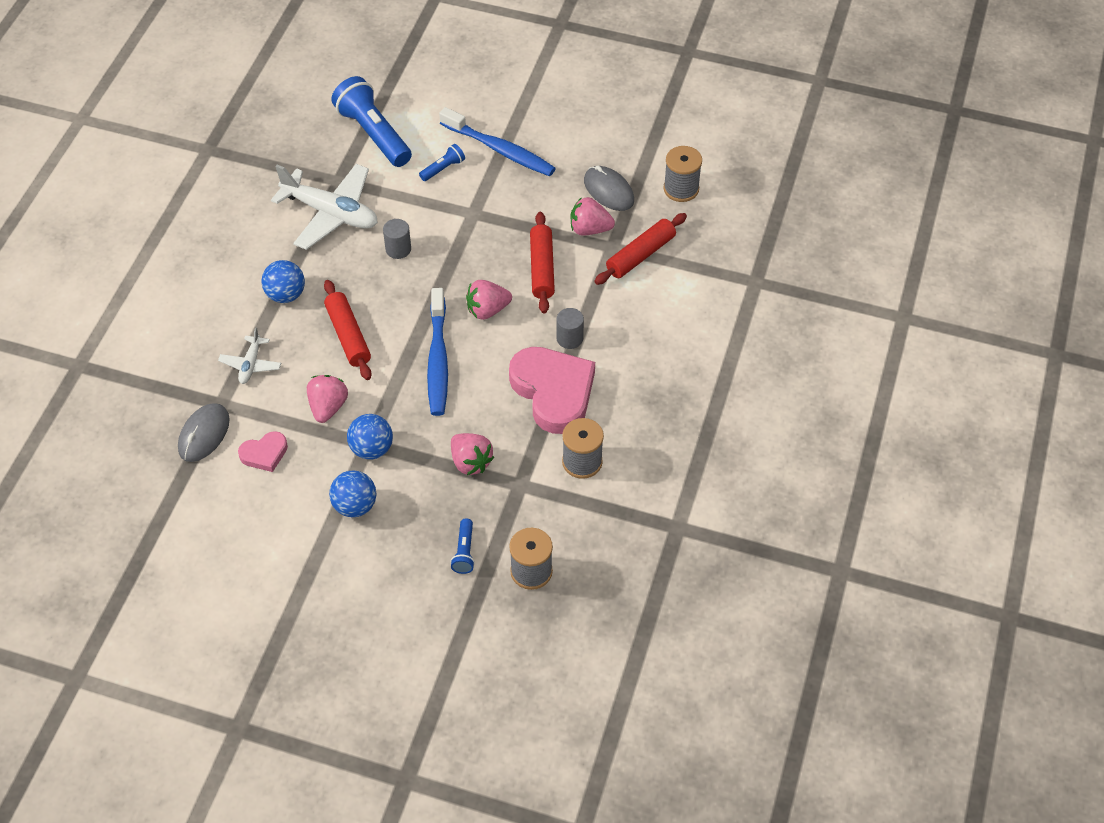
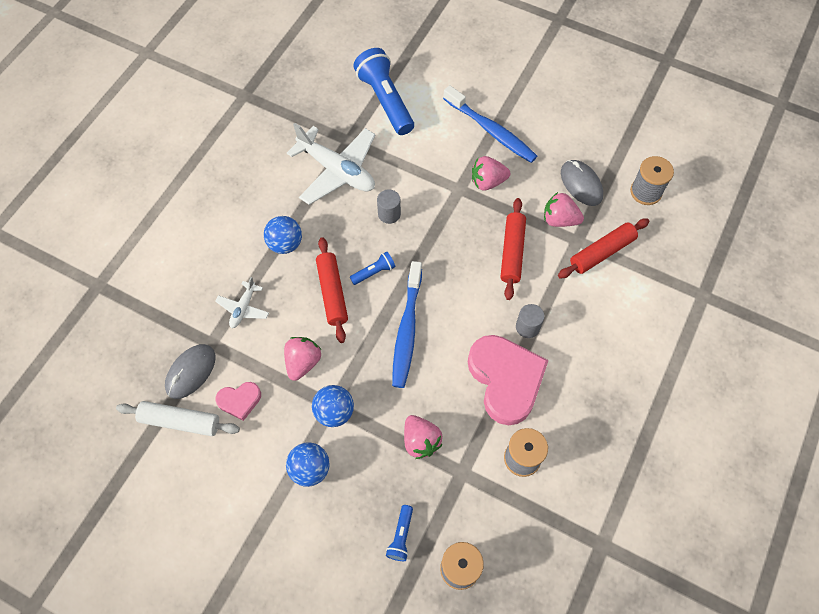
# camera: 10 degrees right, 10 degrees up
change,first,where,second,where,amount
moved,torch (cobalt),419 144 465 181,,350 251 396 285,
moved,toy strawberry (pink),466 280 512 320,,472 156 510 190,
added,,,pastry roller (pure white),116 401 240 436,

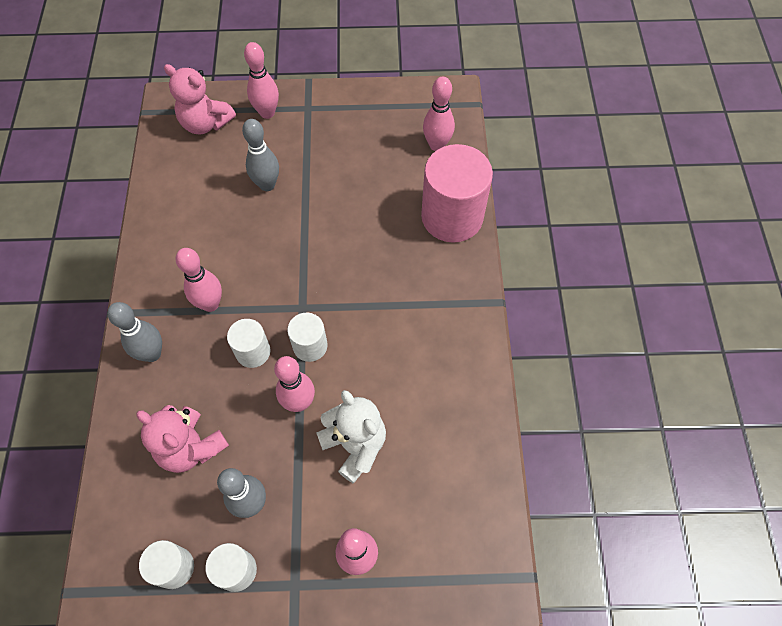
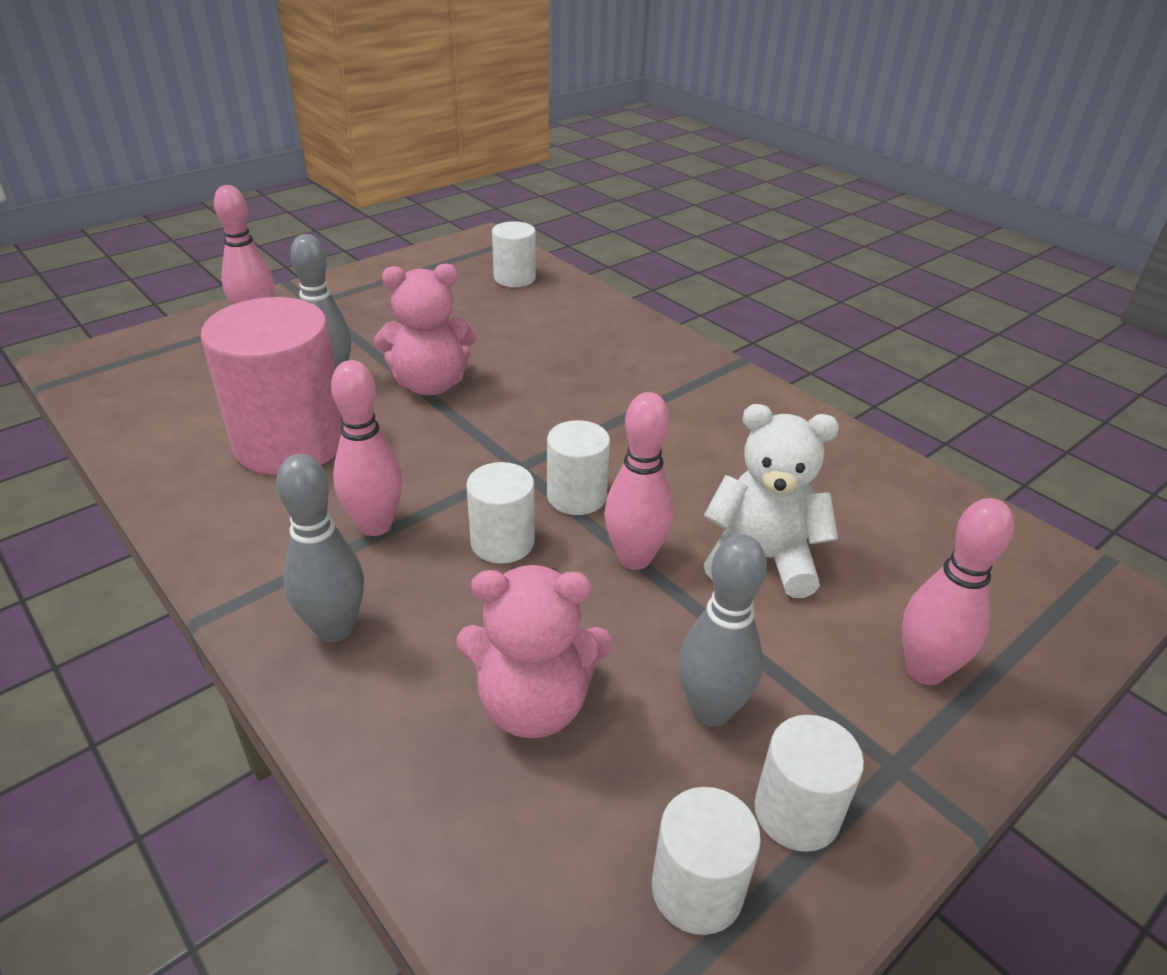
# camera: 40 degrees left, 25 degrees down
change,first,where,second,where,amount
moved,teddy (pink),164 64 236 134,,374 264 477 395,
moved,solid cylinder (pink),421 144 493 243,,201 297 342 475,
replaced,bowling pin (pink),423 77 455 151,solid cylinder (pure white),492 221 536 287,

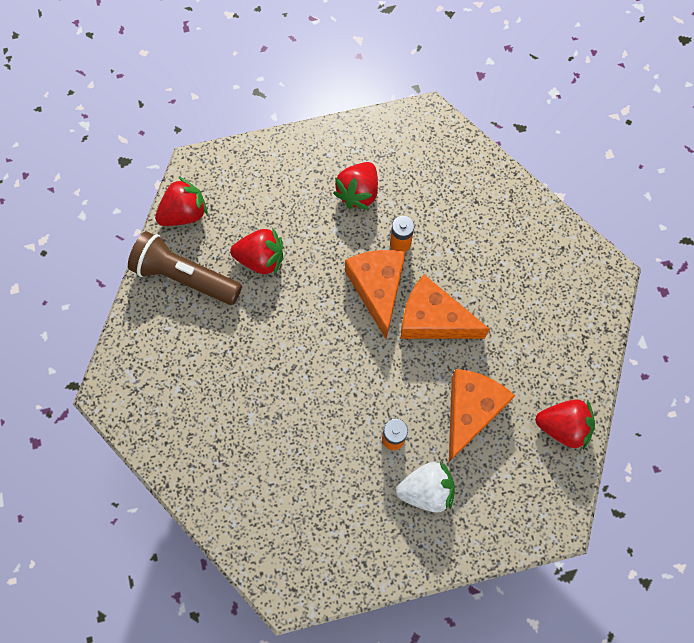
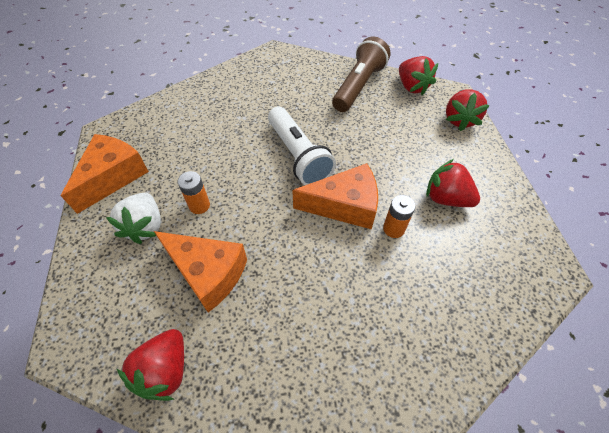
# camera: 95 degrees right, 15 degrees down
change,first,where,second,where,amount
moved,toy strawberry (red),230 227 283 276,,446 89 490 131,
moved,cheese (bright orange),401 275 490 339,,61 134 149 214,
added,,,torch (pure white),268 107 336 185,

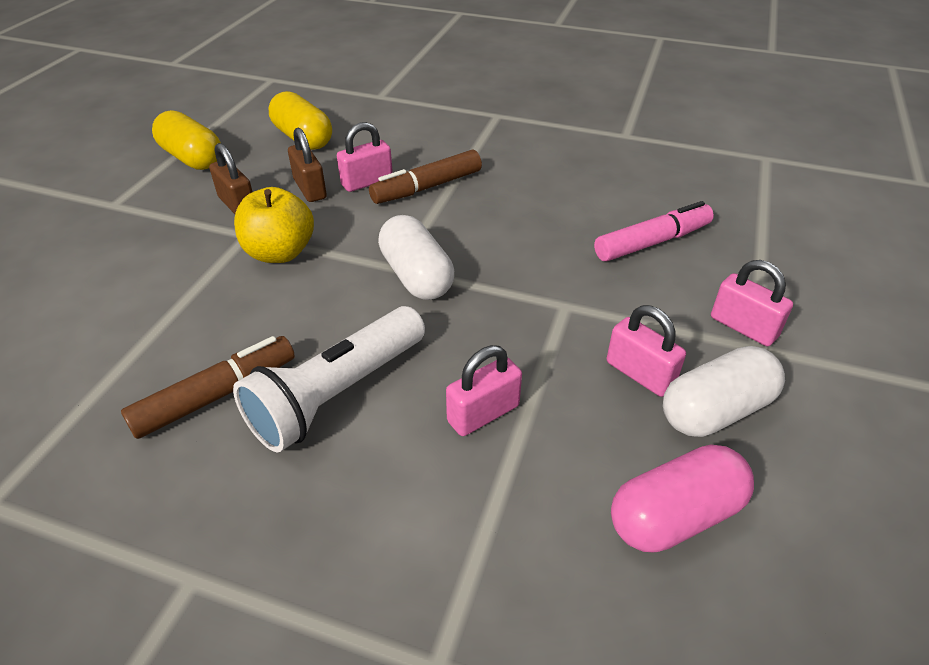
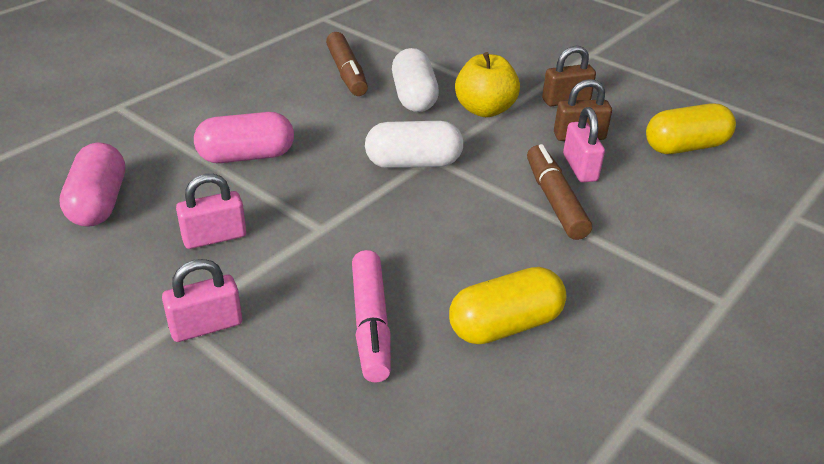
# camera: 110 degrees right, 5 degrees down
change,first,where,second,where,amount
moved,pill shape (bright yellow),152 110 221 170,,449 267 567 344,
removed,torch (pure white),233 306 425 452,,,
replaced,lock (pink),446 345 522 436,pill shape (pink),194 112 294 163,
moved,pill shape (pure white),663 346 785 437,,392 48 439 112,

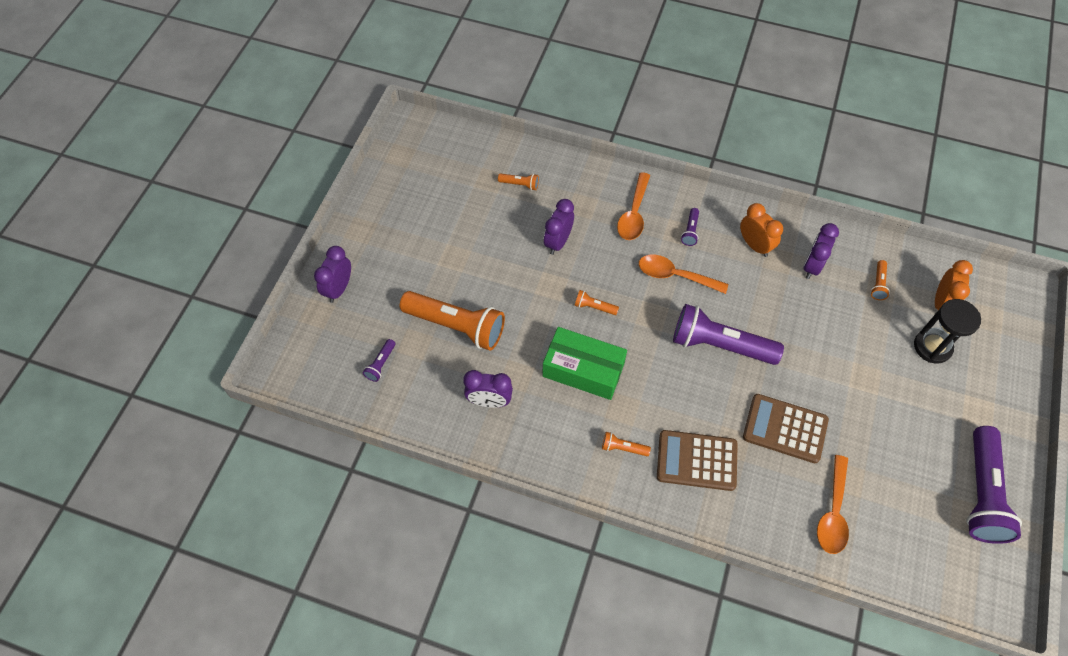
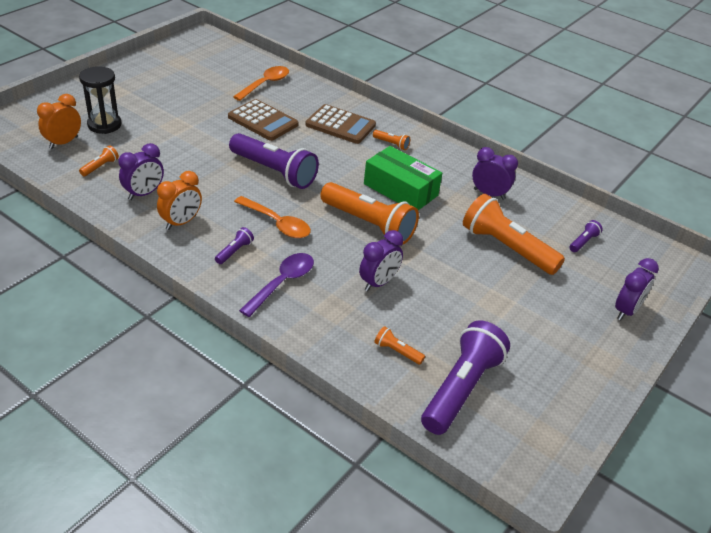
# camera: 165 degrees left, 20 degrees down
change,first,where,second,where,amount
resized,torch (bright orange),574 290 619 315,,320 182 419 244,x2.36
recoloured,tablespoon (bright orange),617 172 650 240,tablespoon (royal purple),239 253 314 317,
turned,alarm clock (bright orange),740 203 783 257,,157 171 202 230,120 degrees counterclockwise
moved,torch (royal purple),966 426 1022 544,,421 321 510 435,

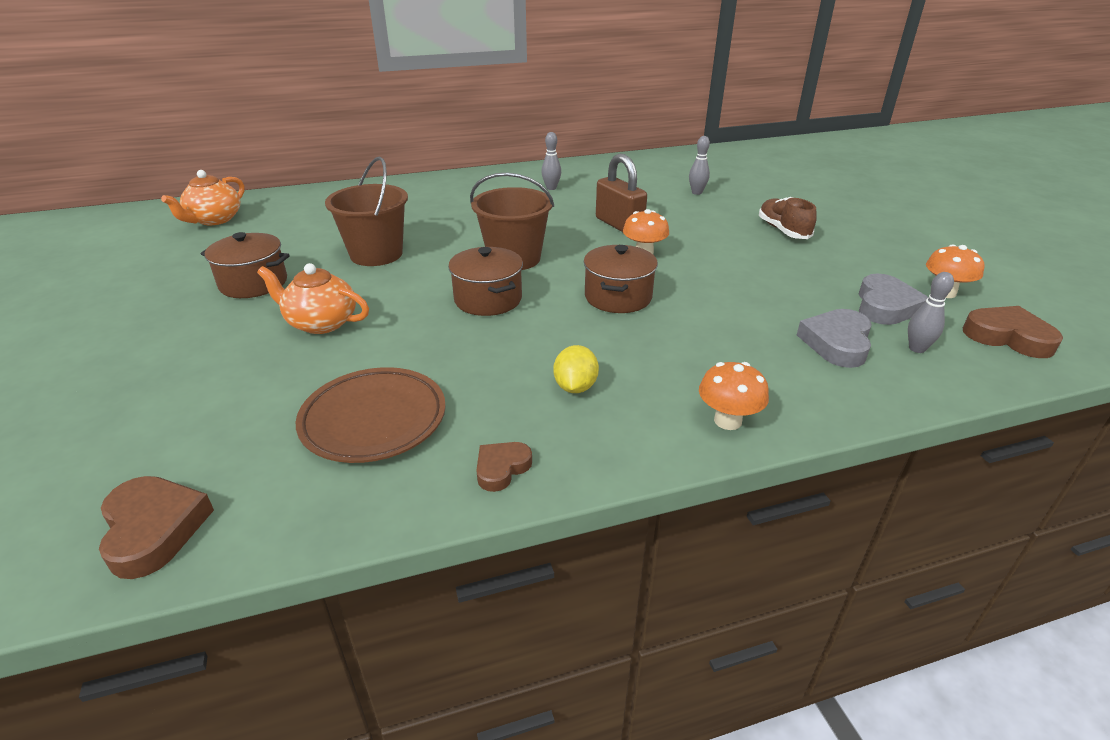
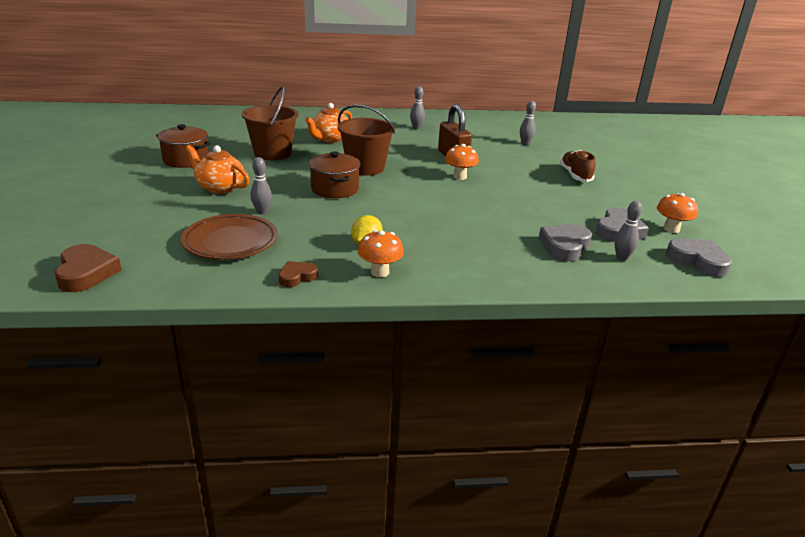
# camera: 10 degrees right, 5 degrees down
change,first,where,second,where,amount
moved,china teapot (bright orange),161 170 245 225,,305 103 352 143,
removed,stockpot (dark brown),584 245 658 313,,,
moved,toadstool (bright orange),699 362 769 430,,358 230 404 277,
recoloured,heart (dark brown),963 306 1063 358,heart (ash-grey),666 238 732 277,
added,,,bowling pin (ash-grey),250 157 272 215,

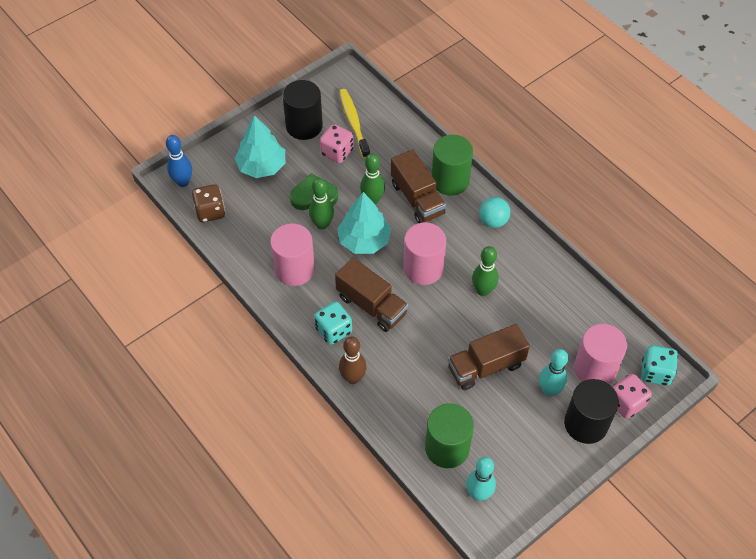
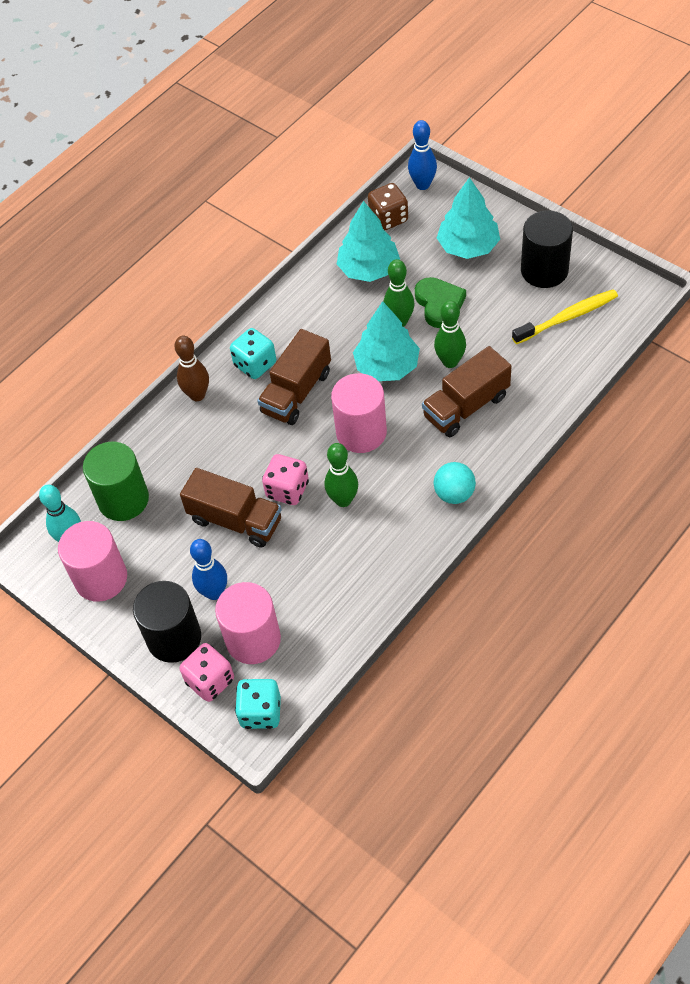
# camera: 85 degrees right, 0 degrees up
change,first,where,second,where,amount
moved,solid cylinder (pink),270 224 315 286,,58 521 127 602,
moved,die (pink),320 124 354 163,,262 454 309 505,
removed,solid cylinder (green),432 135 473 196,,,
turned,toy truck (dark brown),448 324 530 390,,180 468 282 548,150 degrees clockwise
recoloured,bowling pin (turquoise),539 349 568 396,bowling pin (cobalt),190 539 227 600,
added,,,tree (turquoise),337 201 400 282,

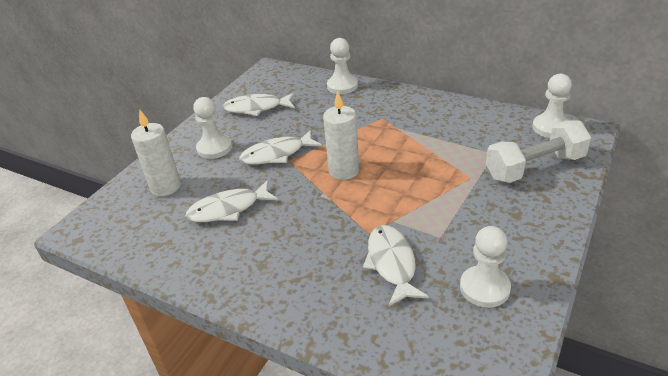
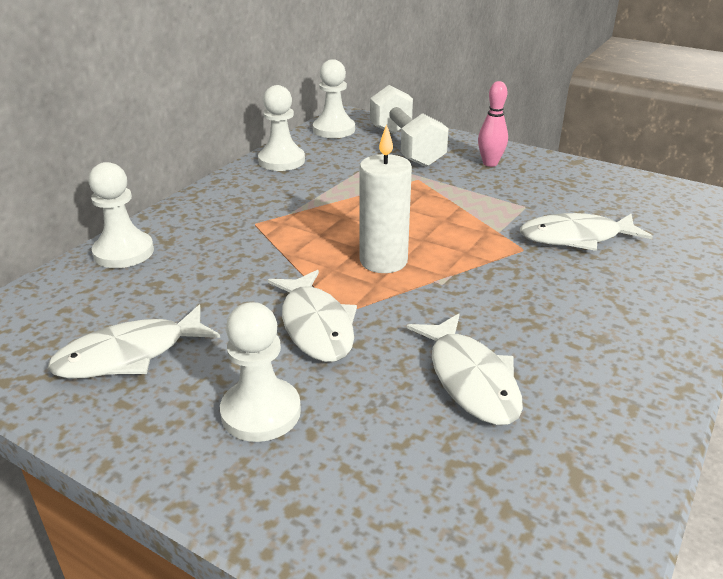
# camera: 90 degrees left, 5 degrees down
change,first,where,second,where,amount
removed,pillar candle (pure white),131 109 181 196,,,
turned,toy fish (pure white),222 93 295 116,,48 305 220 379,60 degrees clockwise
moved,pawn (pure white),460 226 511 308,,258 85 305 171,
added,,,bowling pin (pink),478 81 508 167,

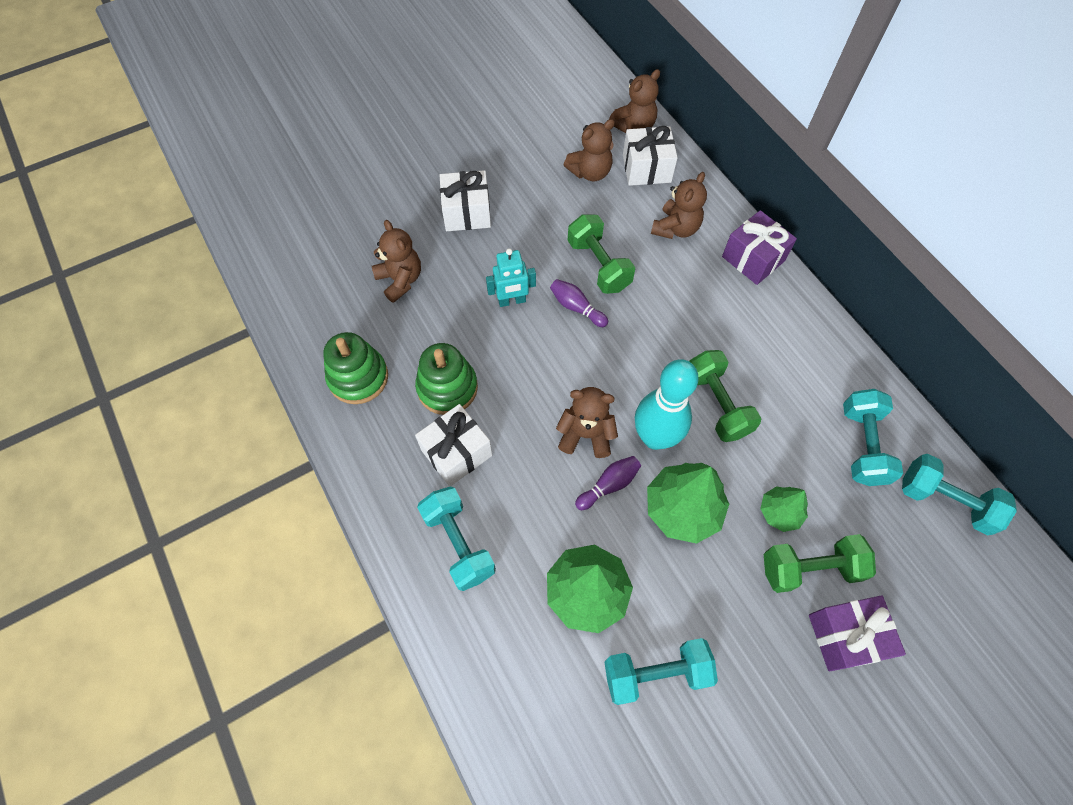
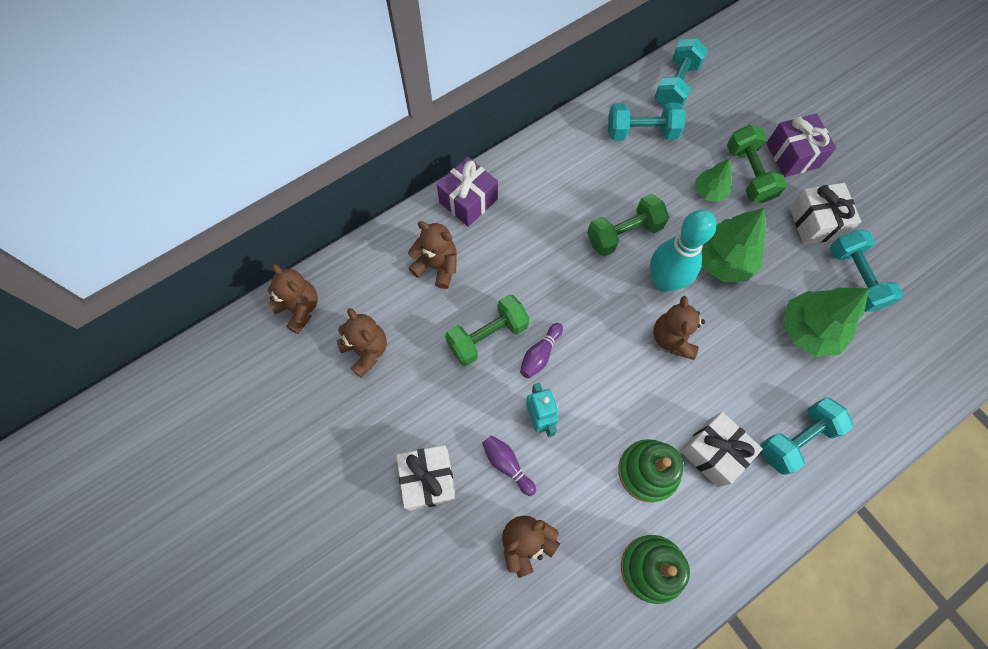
# camera: 95 degrees left, 5 degrees up
change,first,where,second,where,amount
moved,bowling pin (royal purple),575 456 641 510,,482 435 536 496,
moved,present (pure white),623 126 678 186,,789 183 861 245,

